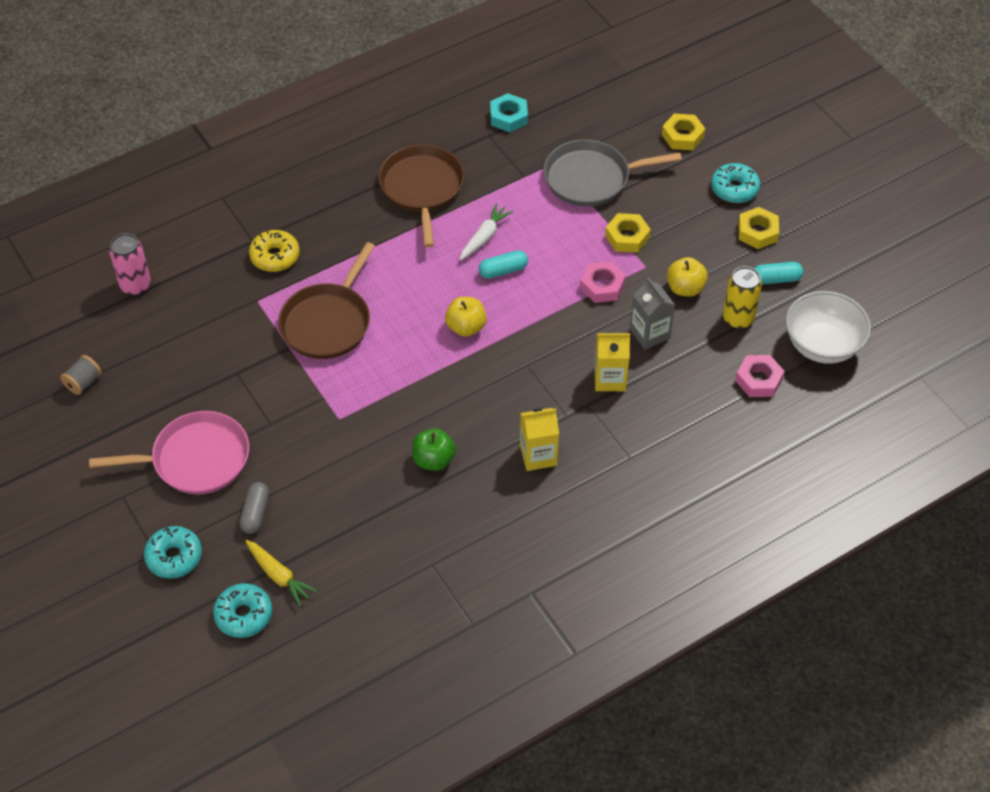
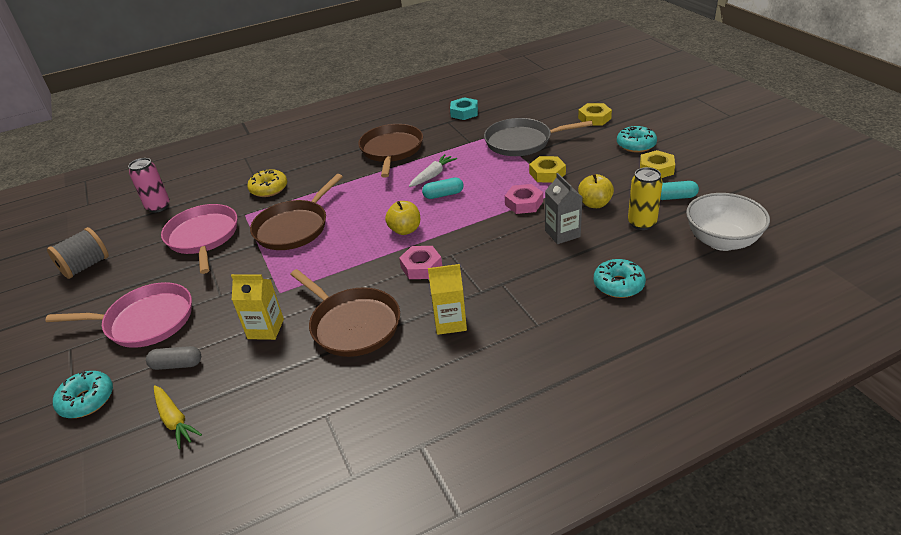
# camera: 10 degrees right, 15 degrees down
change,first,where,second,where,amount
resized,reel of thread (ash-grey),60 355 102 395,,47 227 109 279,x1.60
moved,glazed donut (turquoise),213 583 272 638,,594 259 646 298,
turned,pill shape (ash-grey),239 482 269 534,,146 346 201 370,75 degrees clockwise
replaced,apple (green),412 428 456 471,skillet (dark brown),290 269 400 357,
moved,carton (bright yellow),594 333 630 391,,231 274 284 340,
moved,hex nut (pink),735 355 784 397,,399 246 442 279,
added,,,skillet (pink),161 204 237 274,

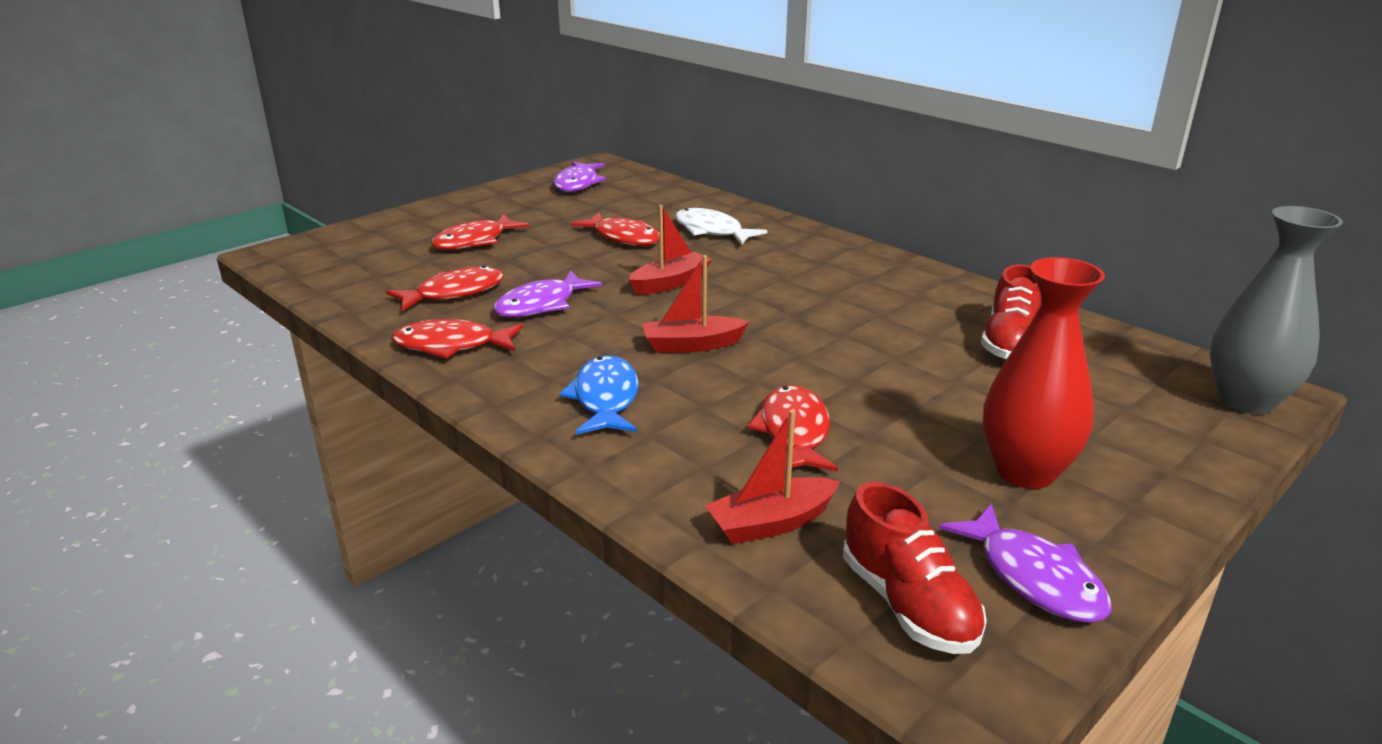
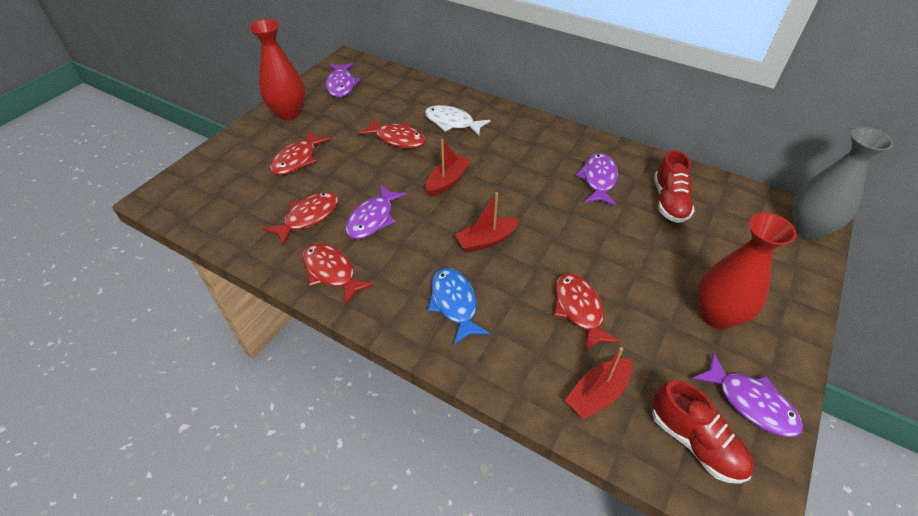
# camera: 15 degrees left, 20 degrees up
change,first,where,second,where,amount
turned,toy fish (red),392 319 523 359,,302 243 374 305,60 degrees clockwise
added,,,tall vase (red),249 19 305 120,
added,,,toy fish (royal purple),576 153 618 206,

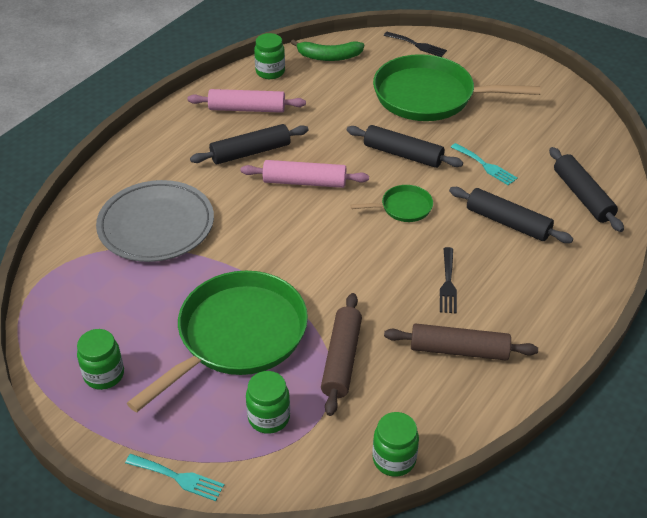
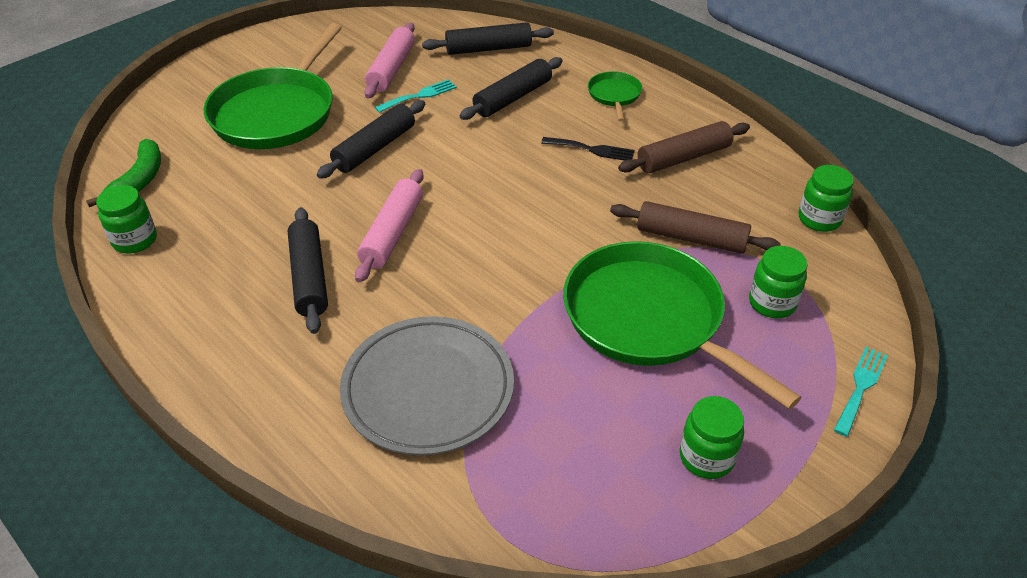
# camera: 80 degrees left, 0 degrees up
change,first,where,second,where,amount
moved,pastry roller (pink),187 89 306 113,,364 23 415 98,
moved,skillet (green),350 185 433 222,,588 71 642 122,
removed,table fork (black),384 32 447 57,,,
turned,pastry roller (dark brown),384 323 538 361,,618 121 750 173,45 degrees clockwise

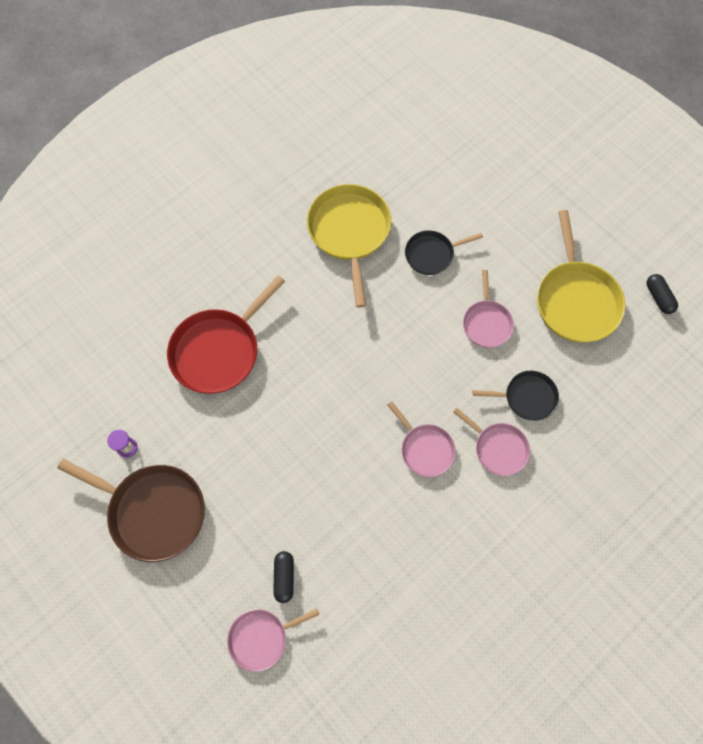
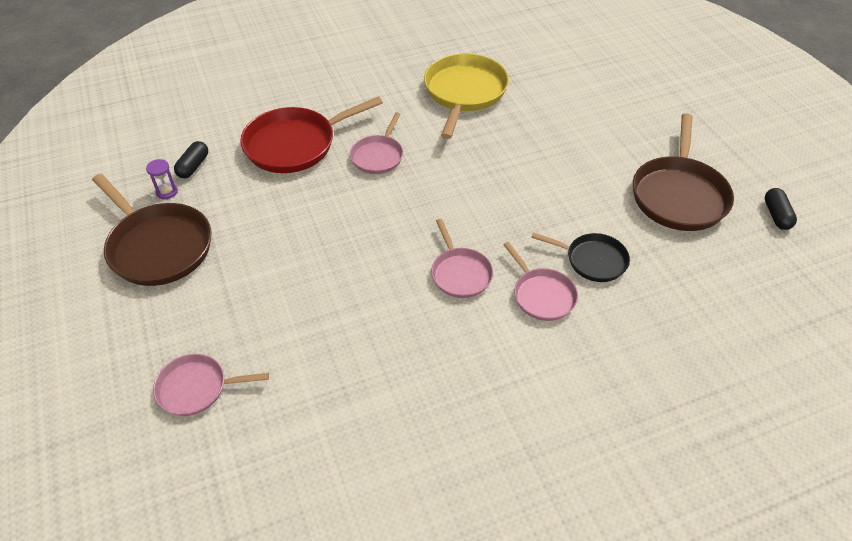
# camera: 20 degrees right, 20 degrees down
change,first,where,second,where,amount
moved,pill shape (black),273 551 294 603,,174 141 208 178,
removed,skillet (black),405 230 483 275,,,
moved,skillet (pink),463 270 514 348,,350 112 403 174,
recoloured,skillet (bright yellow),537 210 626 343,skillet (dark brown),633 113 734 231,

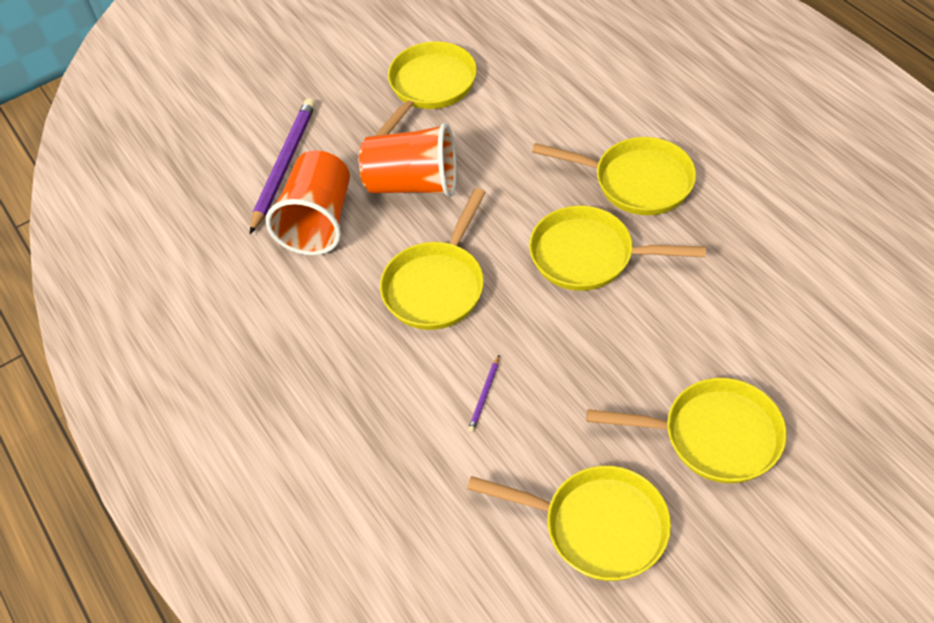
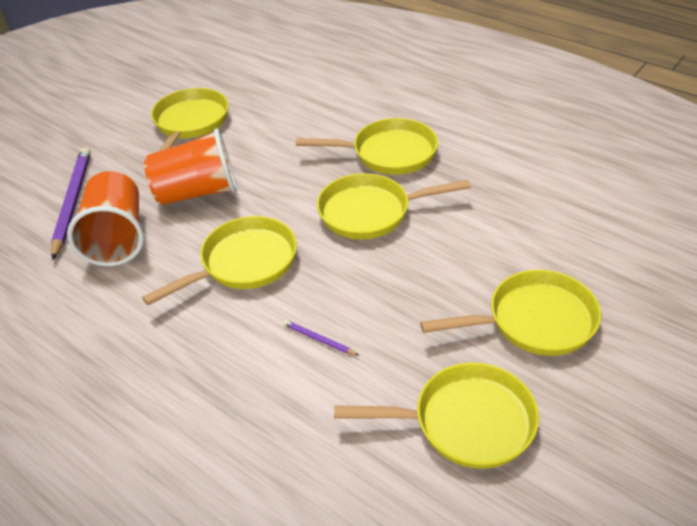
# camera: 20 degrees left, 10 degrees down
change,first,where,second,where,amount
turned,skillet (bright yellow),380 188 486 330,,142 216 297 305,135 degrees counterclockwise
turned,lead pencil (royal purple),468 355 499 433,,283 320 359 356,120 degrees clockwise

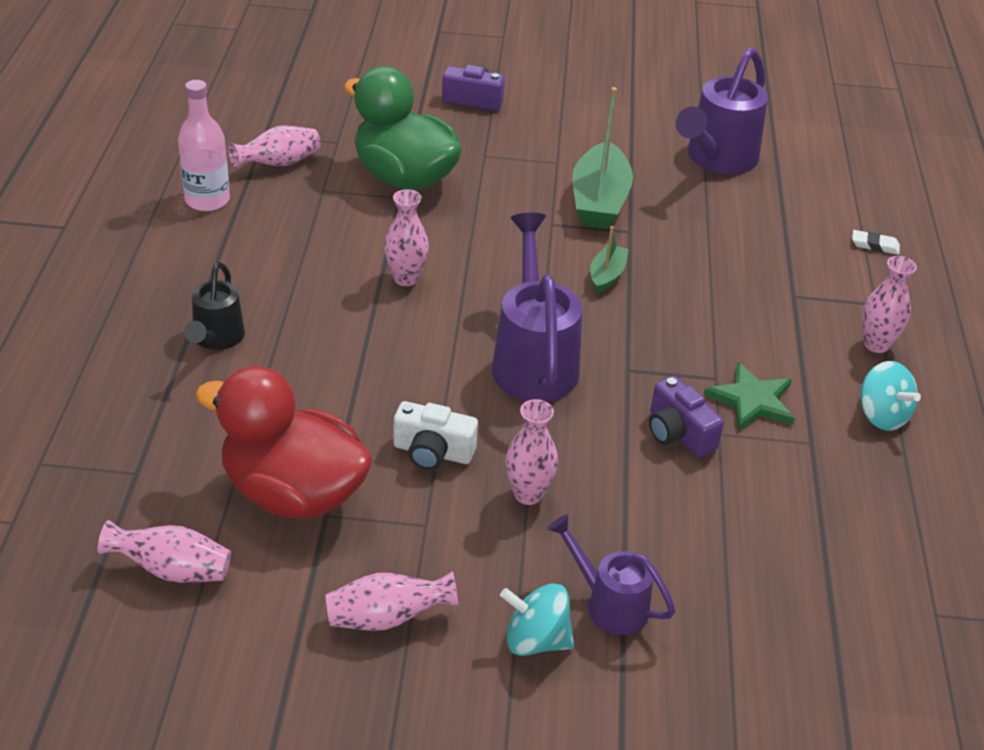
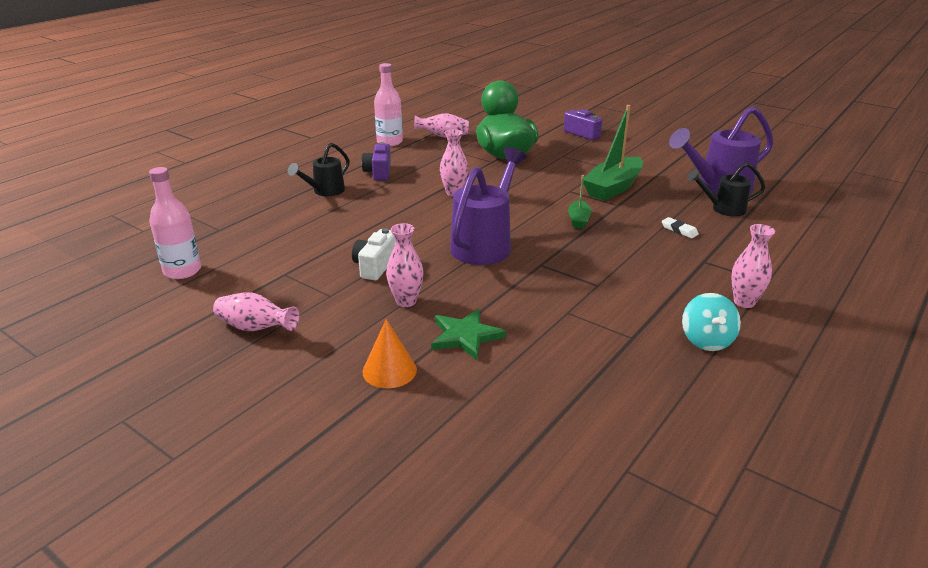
# camera: 35 degrees right, 10 degrees down
change,first,where,second,where,amount
replaced,tall vase (pink),98 520 231 583,bottle (pink),149 167 201 279,
removed,duck (red),195 366 373 519,,,
turned,photo camera (pure white),393 401 478 470,,352 228 396 280,60 degrees clockwise
removed,spinning top (turquoise),500 583 574 656,,,
replaced,watering pot (royal purple),547 515 676 635,cone (bright orange),363 319 417 388,
turned,boat (green),590 226 629 294,,568 175 591 229,135 degrees clockwise
moved,photo camera (royal purple),649 376 724 457,,361 142 391 181,
moved,five-pointed star (green),704 362 795 431,,431 309 506 360,
moved,gum eraser (pure white),852 230 900 255,,662 217 699 238,
added,,,watering pot (black),687 163 765 217,

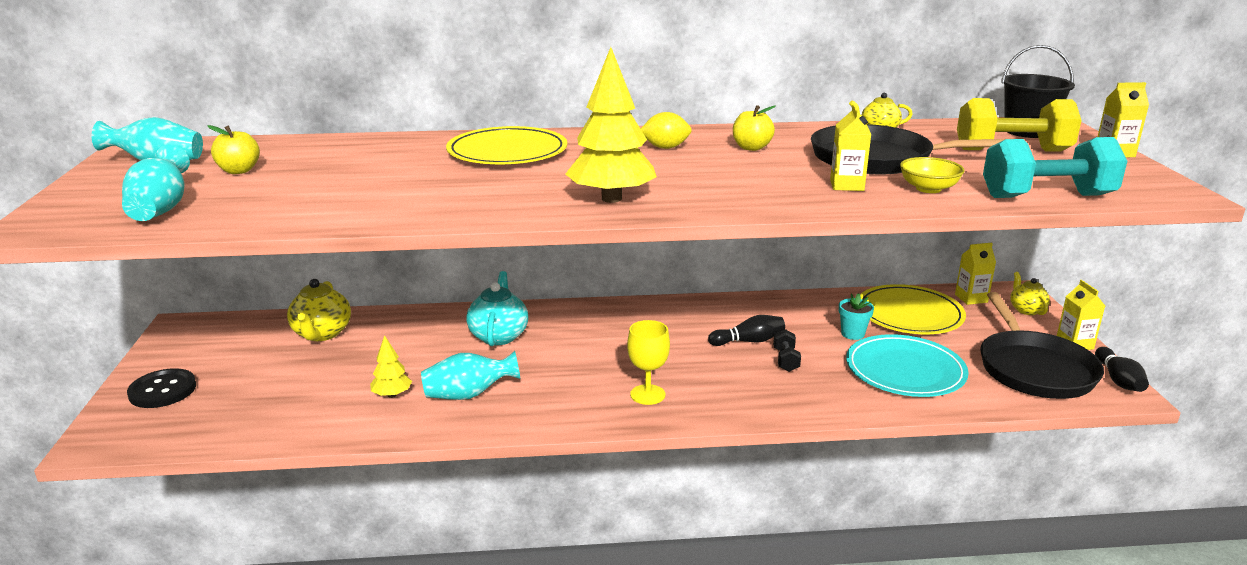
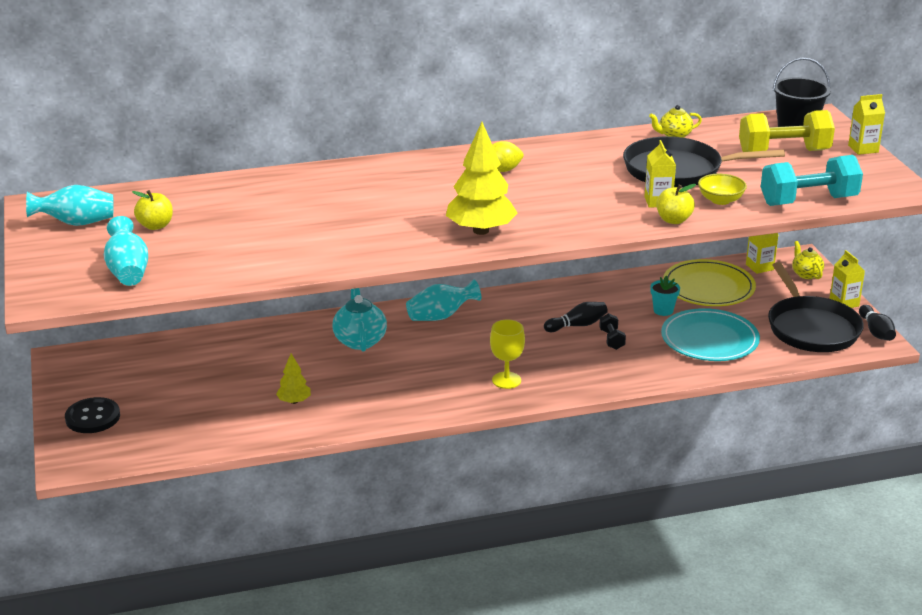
# camera: 10 degrees left, 5 degrees up
change,first,where,second,where,amount
removed,china teapot (bright yellow),287 279 351 341,,,
moved,tall vase (turquoise),421 351 521 400,,406 280 481 321,
removed,plate (bright yellow),446 126 567 164,,,
moved,apple (bright yellow),733 105 776 151,,656 184 696 224,

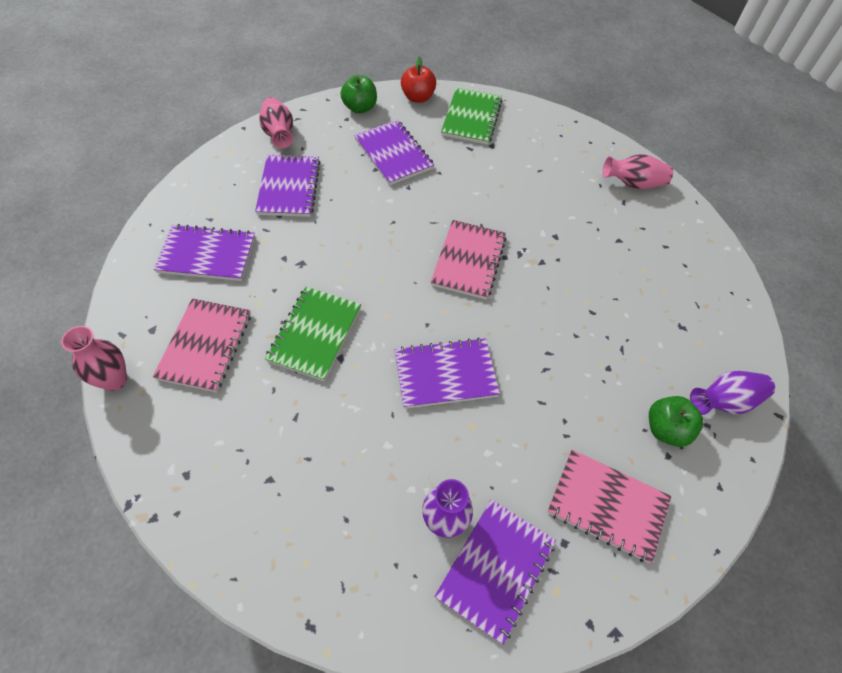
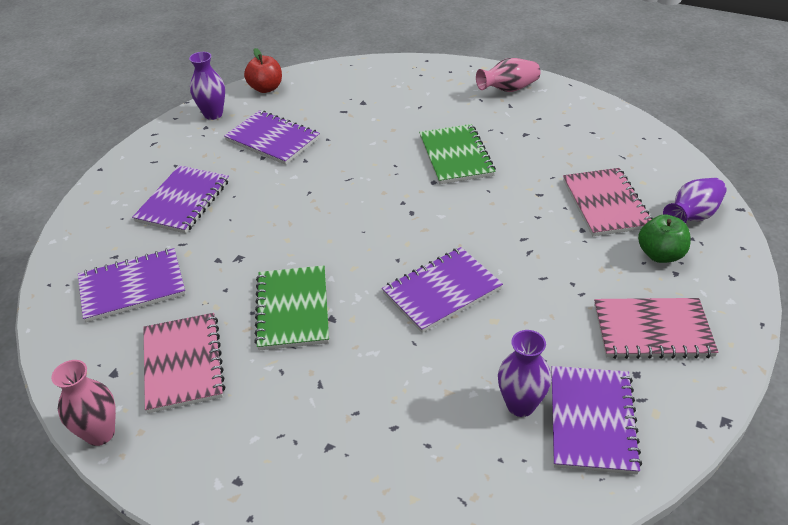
# camera: 20 degrees left, 15 degrees down
change,first,where,second,where,amount
turned,notebook (royal purple),255 154 321 217,,132 165 229 233,45 degrees clockwise
removed,tall vase (pink),259 97 293 149,,,
replaced,apple (green),340 75 377 114,tall vase (royal purple),189 52 225 120,
moved,notebook (pink),431 220 507 300,,563 168 653 236,
moved,notebook (green),441 87 502 145,,419 124 496 184,

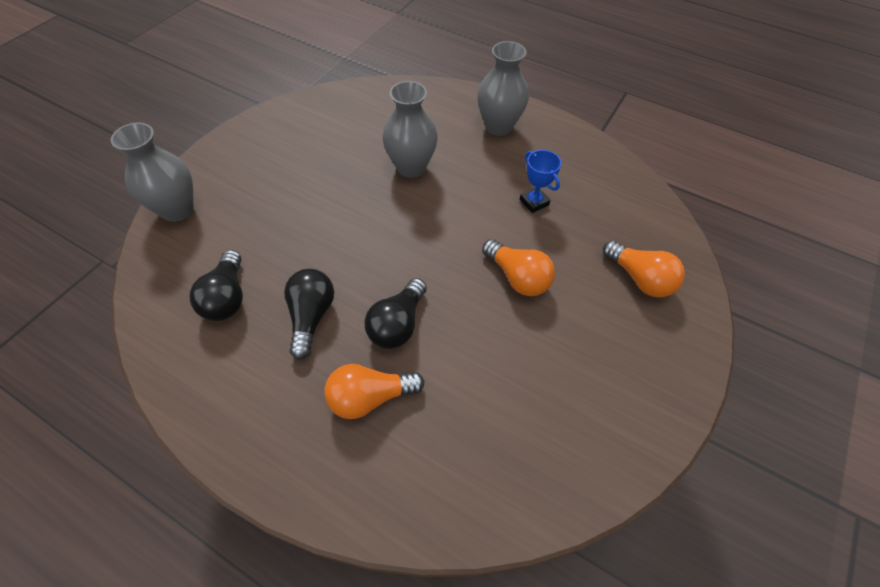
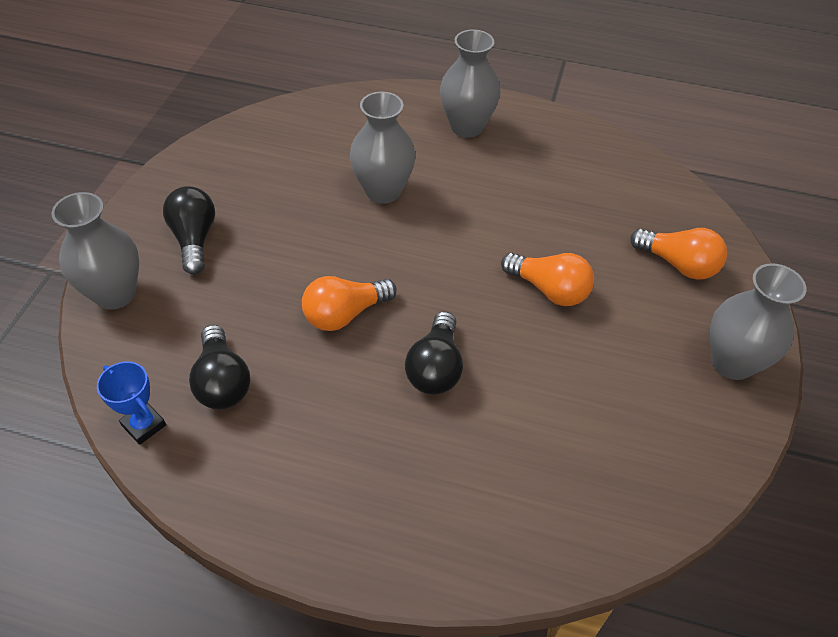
# camera: 15 degrees left, 5 degrees down
change,first,where,second,where,amount
moved,light bulb (black),284 269 334 360,,163 186 215 275,
moved,light bulb (bright orange),324 364 425 419,,302 276 397 331,
moved,trophy (cobalt),520 150 561 213,,97 362 166 445,
added,,,tall vase (ash-grey),710 263 807 380,

